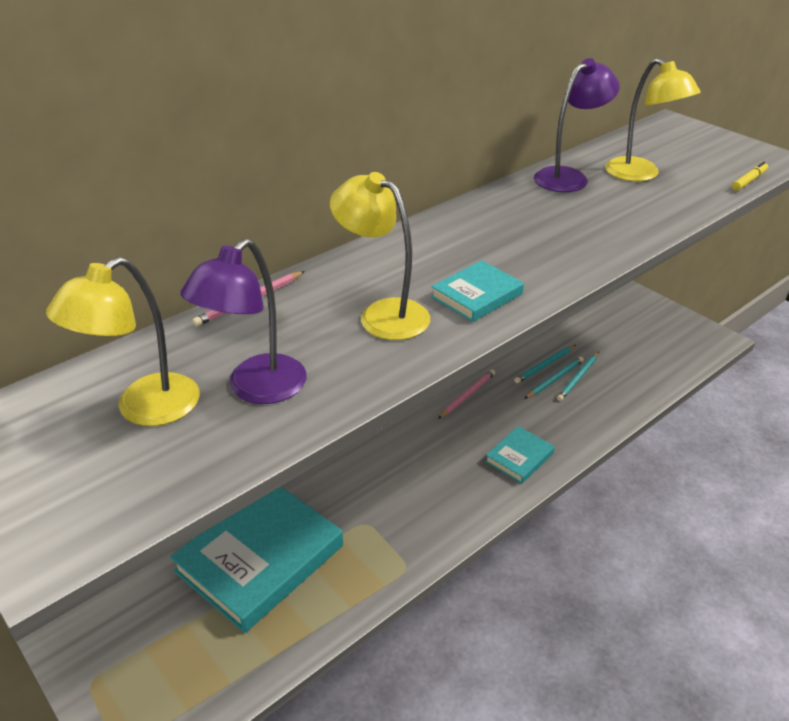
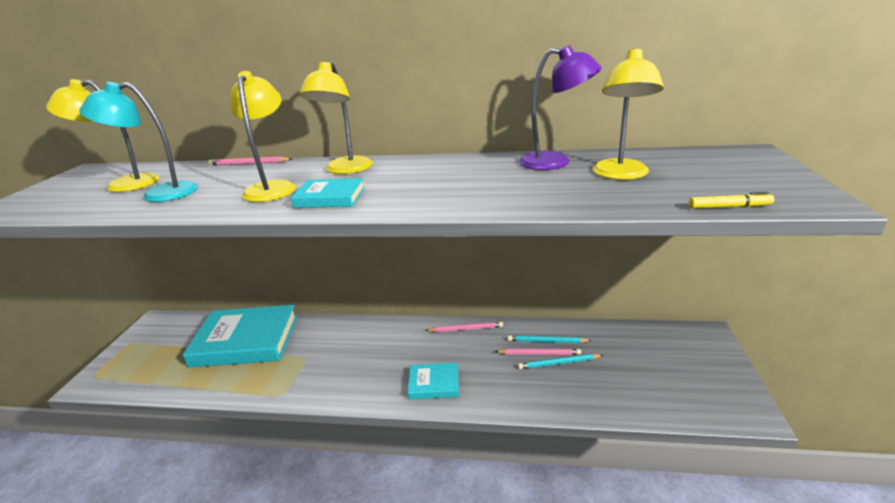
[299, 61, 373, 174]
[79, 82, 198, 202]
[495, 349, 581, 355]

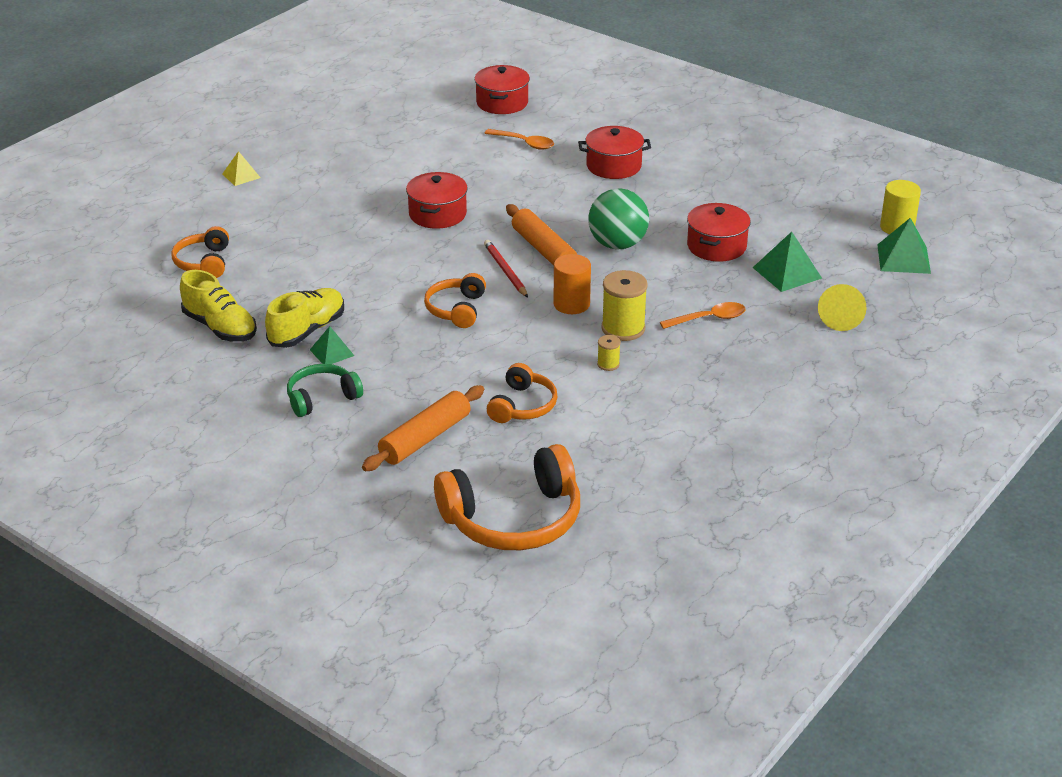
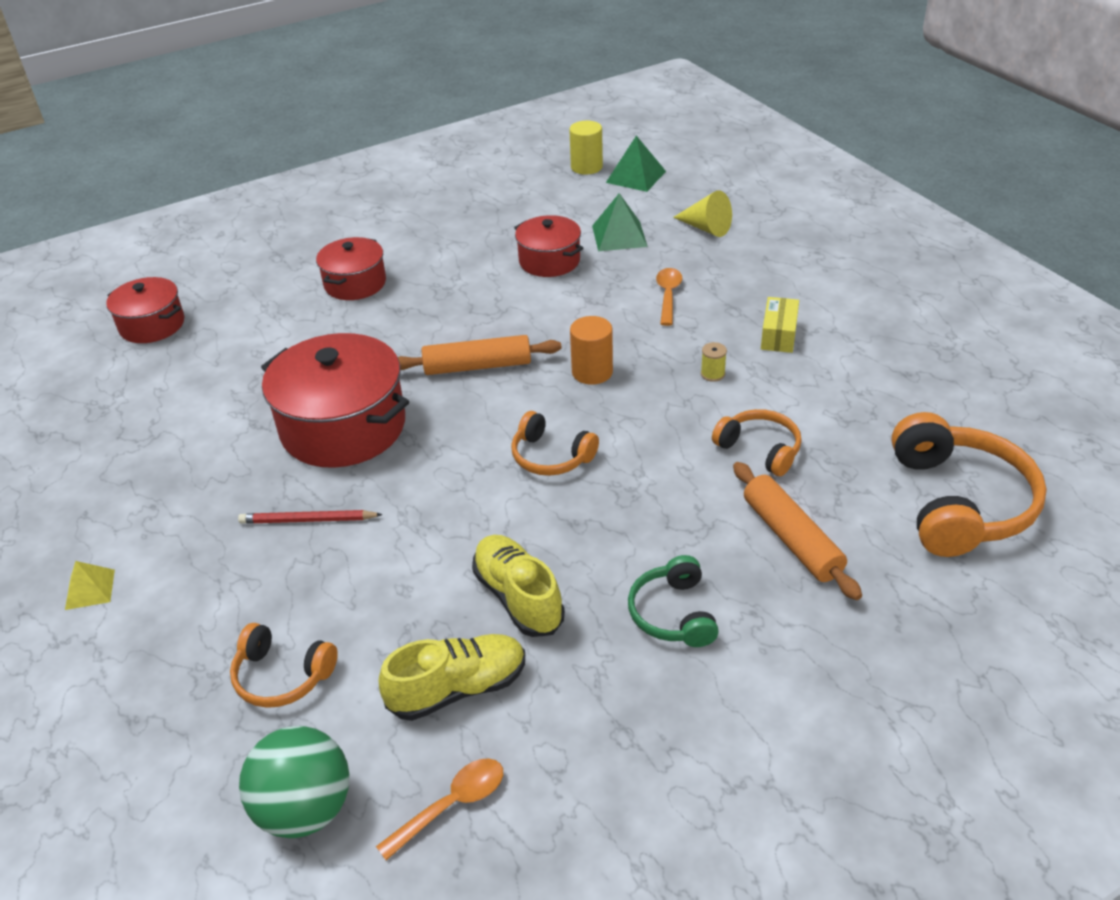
[310, 326, 355, 364] (first image)
[601, 270, 648, 341] (first image)
[761, 297, 799, 353]
[376, 758, 503, 860]
[238, 510, 383, 524]
[239, 726, 350, 838]
[261, 333, 409, 468]

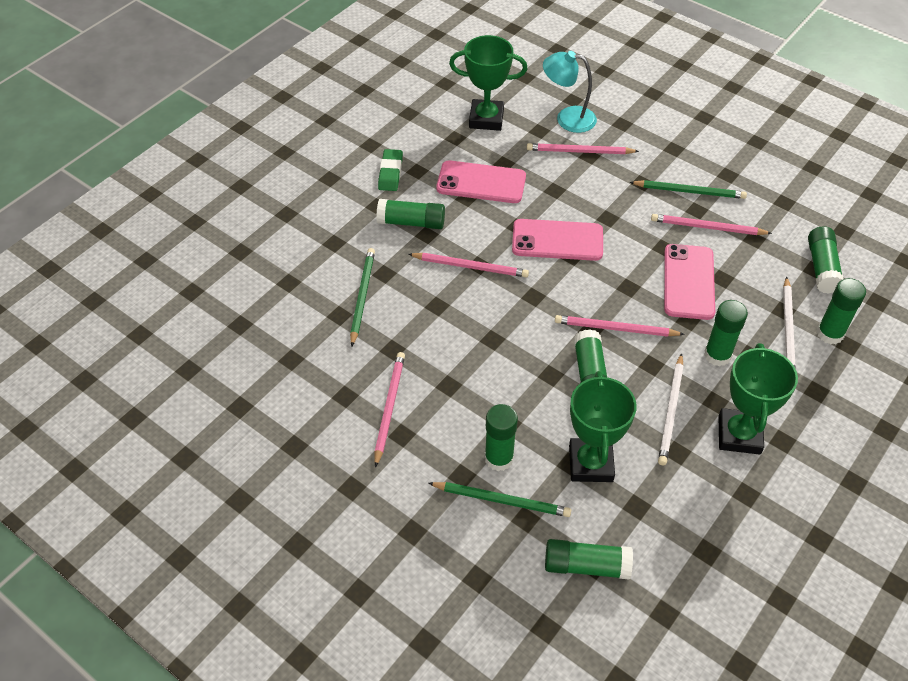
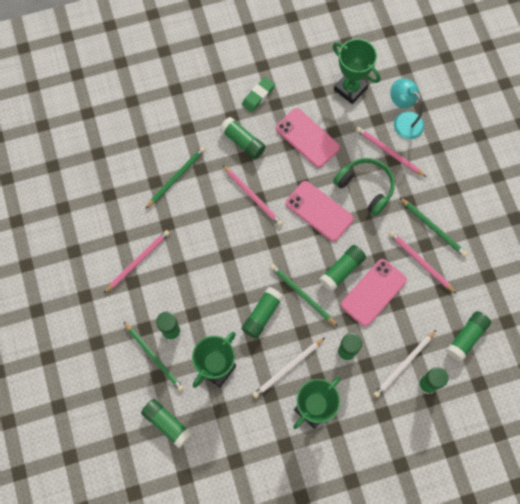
[319, 245, 366, 292]
[333, 158, 395, 216]
[270, 264, 337, 326]

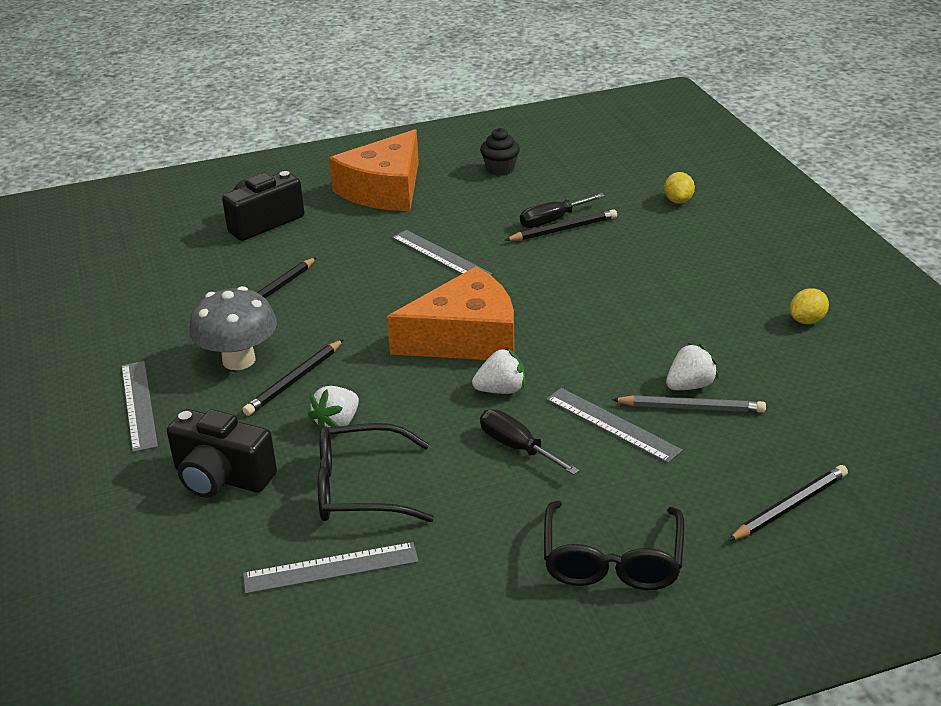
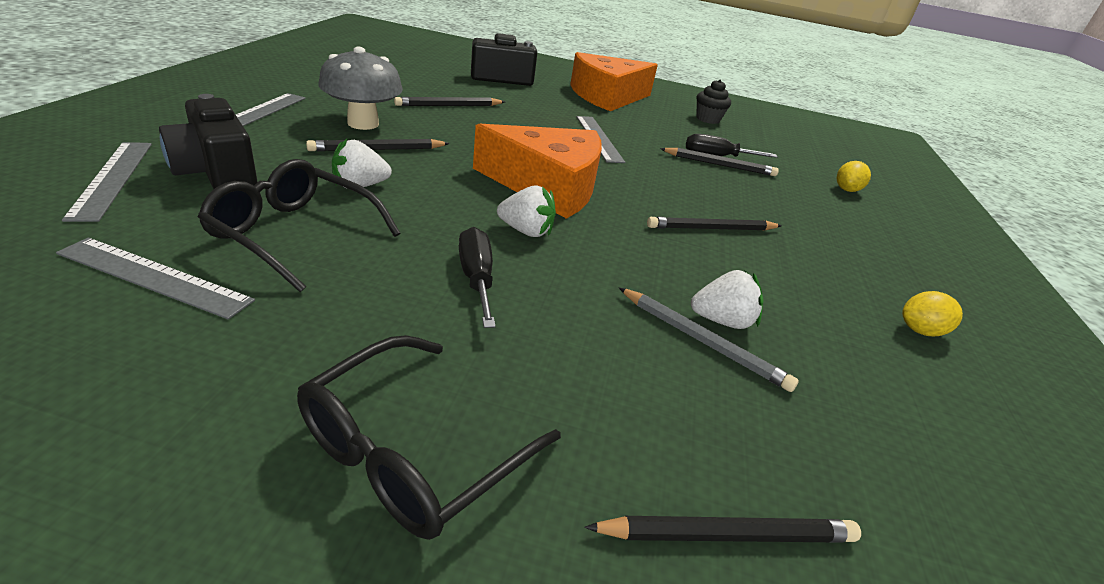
[647, 216, 782, 231]
[62, 142, 152, 222]

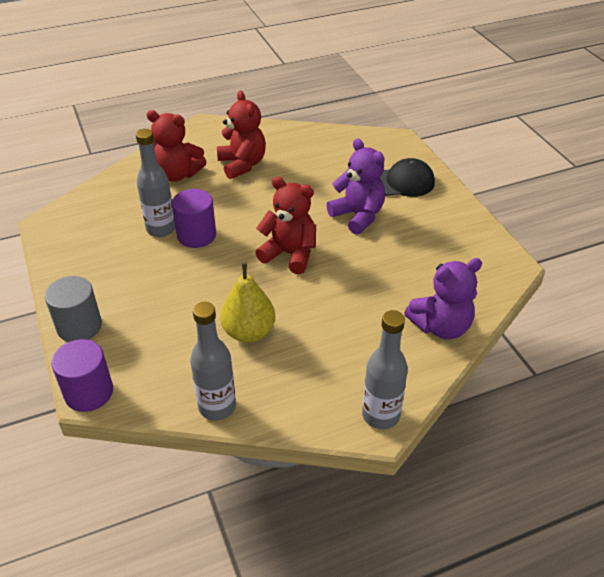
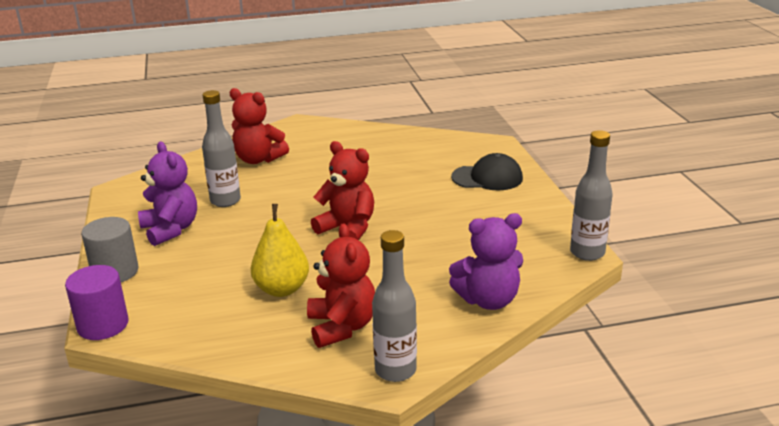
[172, 189, 216, 248] (first image)
[570, 130, 613, 261]
[307, 223, 375, 348]
[138, 141, 197, 246]

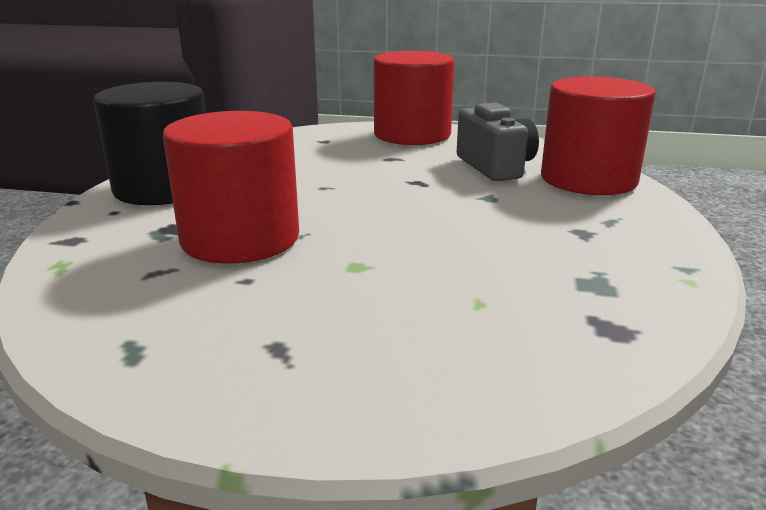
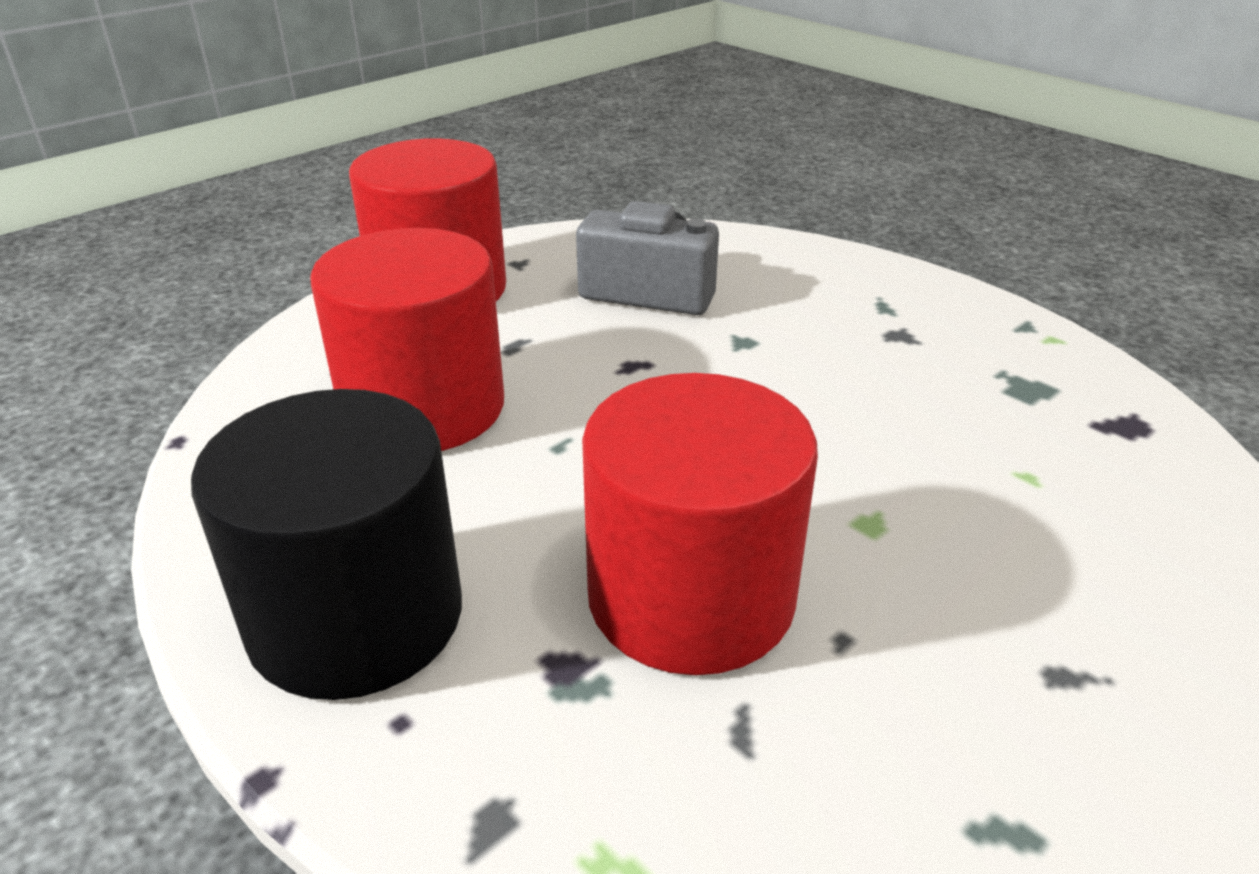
[310, 228, 504, 451]

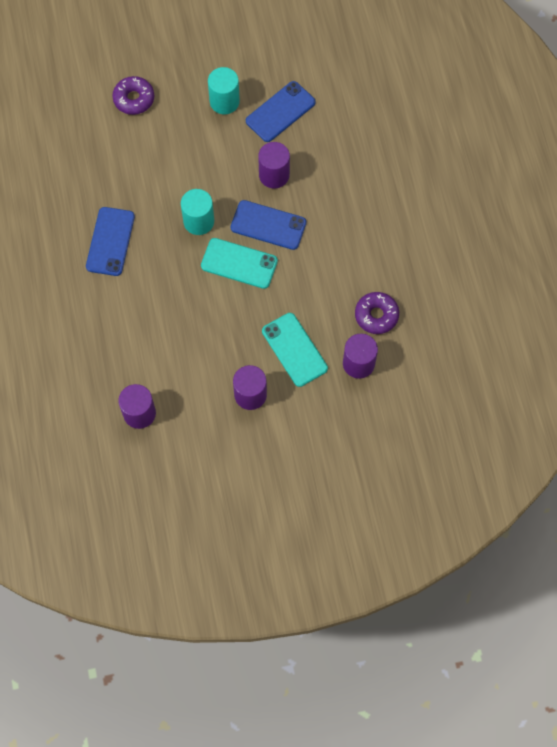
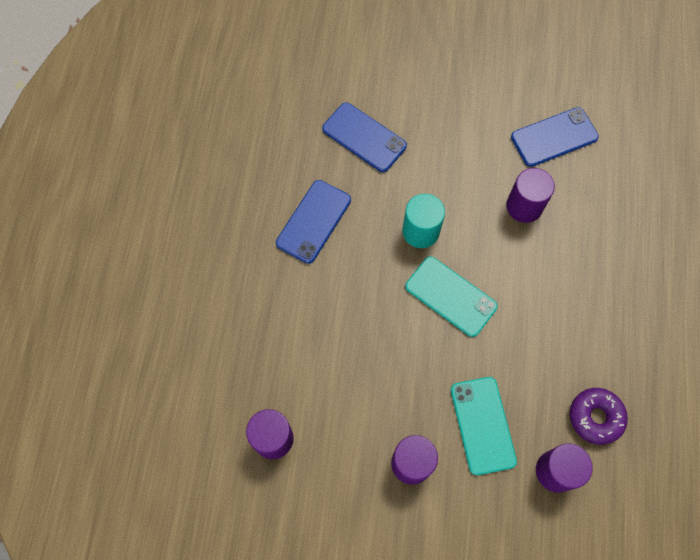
[112, 76, 154, 115] (first image)
[208, 67, 240, 114] (first image)
[322, 102, 407, 172]

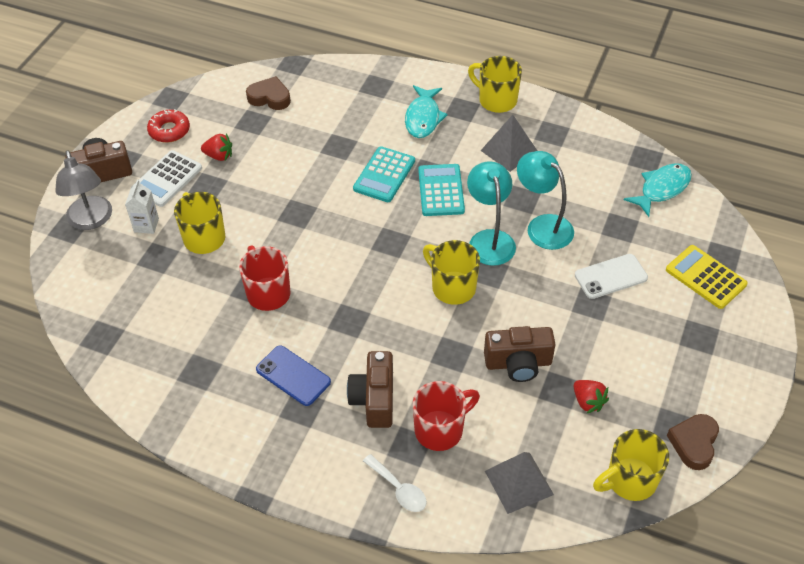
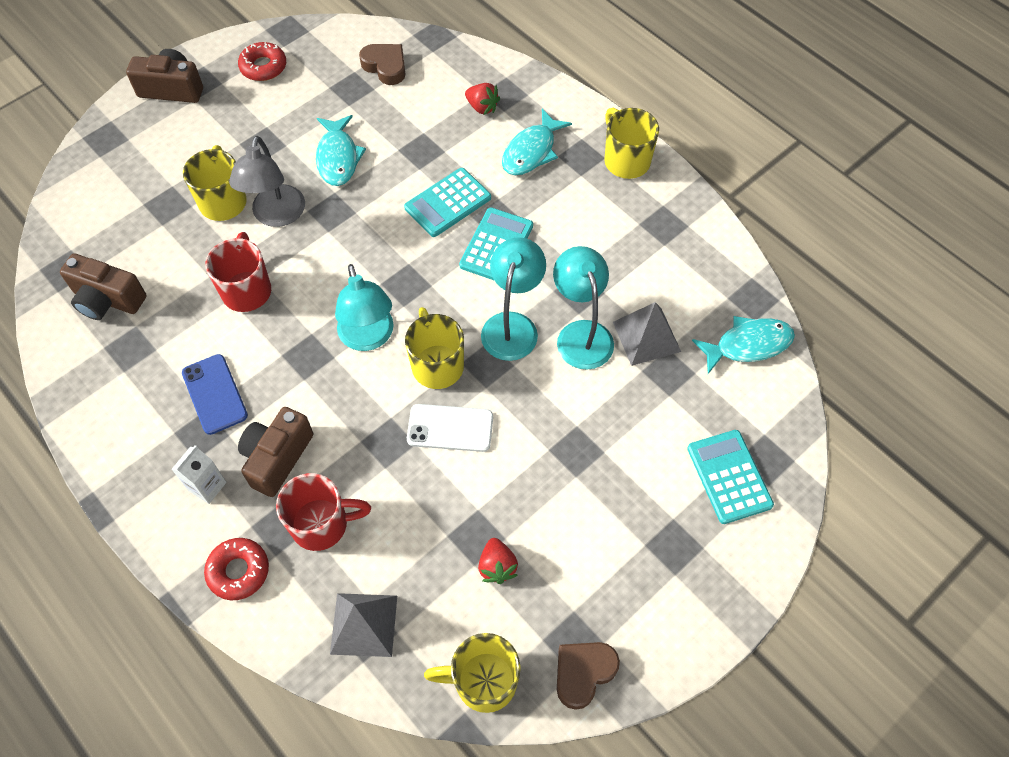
[131, 150, 202, 207] (first image)
[316, 115, 366, 186]
[335, 264, 394, 351]
[229, 136, 305, 227]
[171, 445, 226, 504]
[465, 83, 500, 115]
[613, 302, 681, 366]
[60, 254, 147, 320]
[407, 404, 493, 452]
[204, 538, 269, 600]
[687, 430, 774, 524]

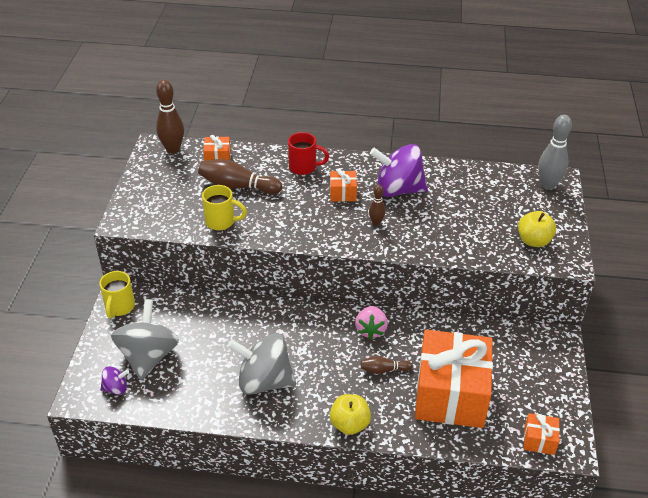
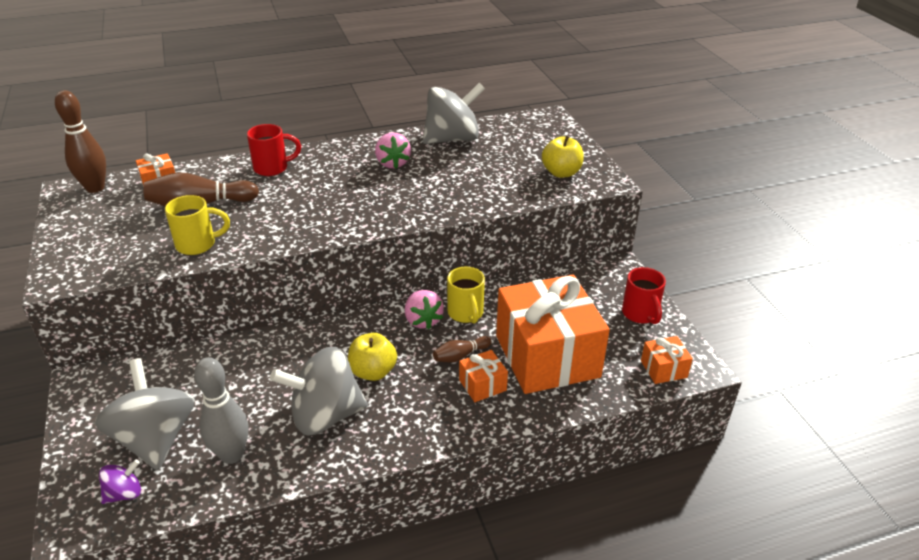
[369, 184, 385, 226] (first image)
[423, 83, 485, 144]
[622, 267, 666, 324]
[447, 267, 485, 324]
[459, 350, 508, 402]
[348, 333, 397, 381]
[194, 357, 248, 464]
[375, 133, 411, 168]

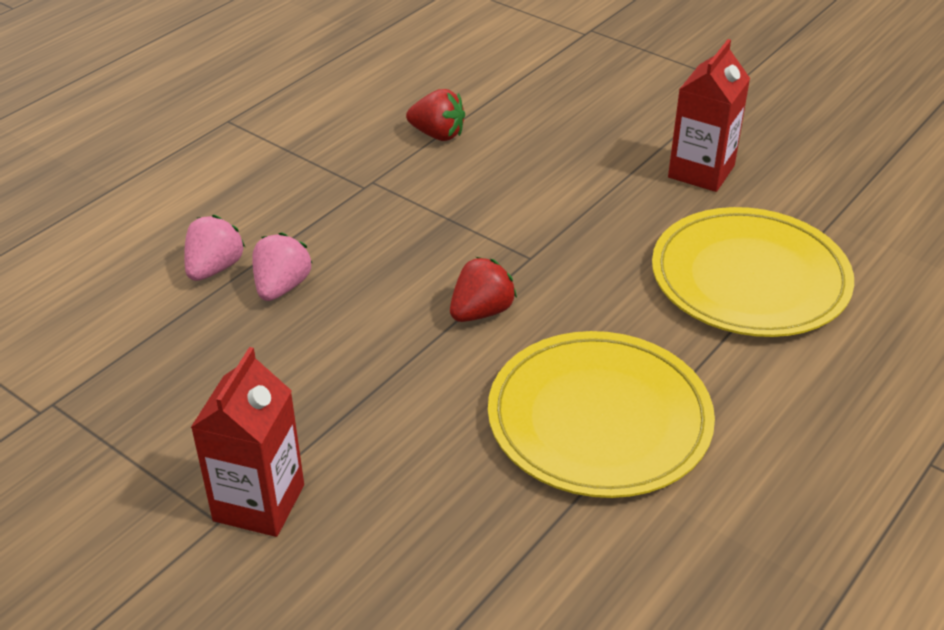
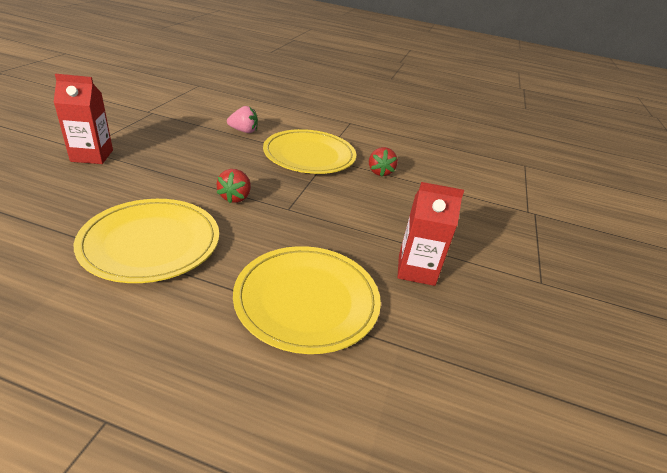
[252, 233, 312, 301] (first image)
[263, 129, 356, 174]
[217, 169, 251, 203]

